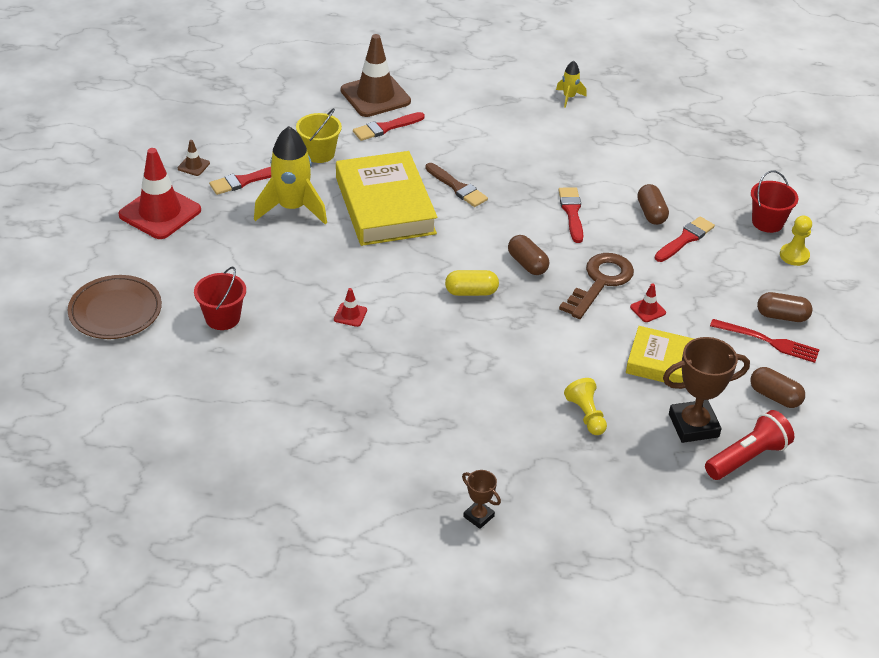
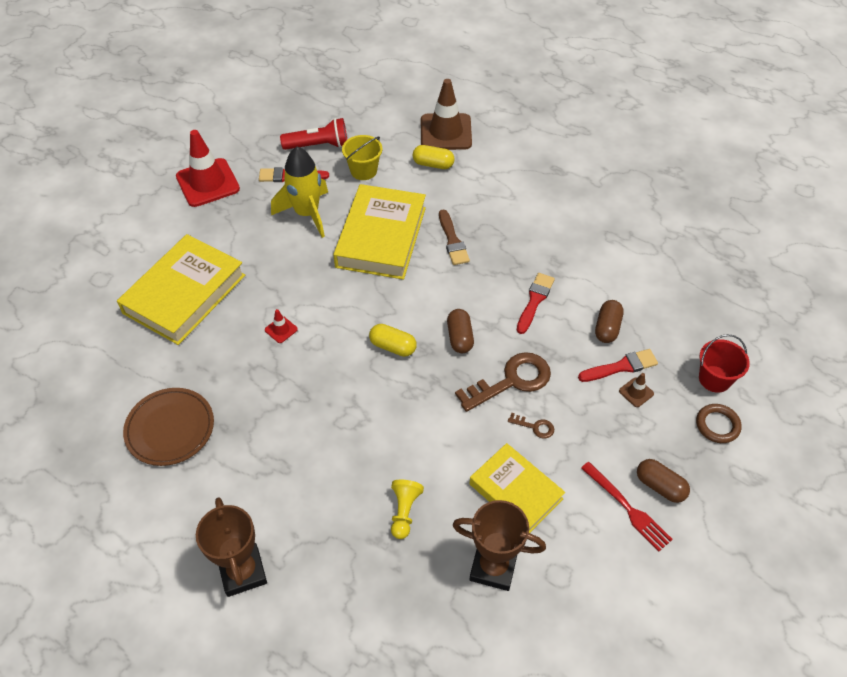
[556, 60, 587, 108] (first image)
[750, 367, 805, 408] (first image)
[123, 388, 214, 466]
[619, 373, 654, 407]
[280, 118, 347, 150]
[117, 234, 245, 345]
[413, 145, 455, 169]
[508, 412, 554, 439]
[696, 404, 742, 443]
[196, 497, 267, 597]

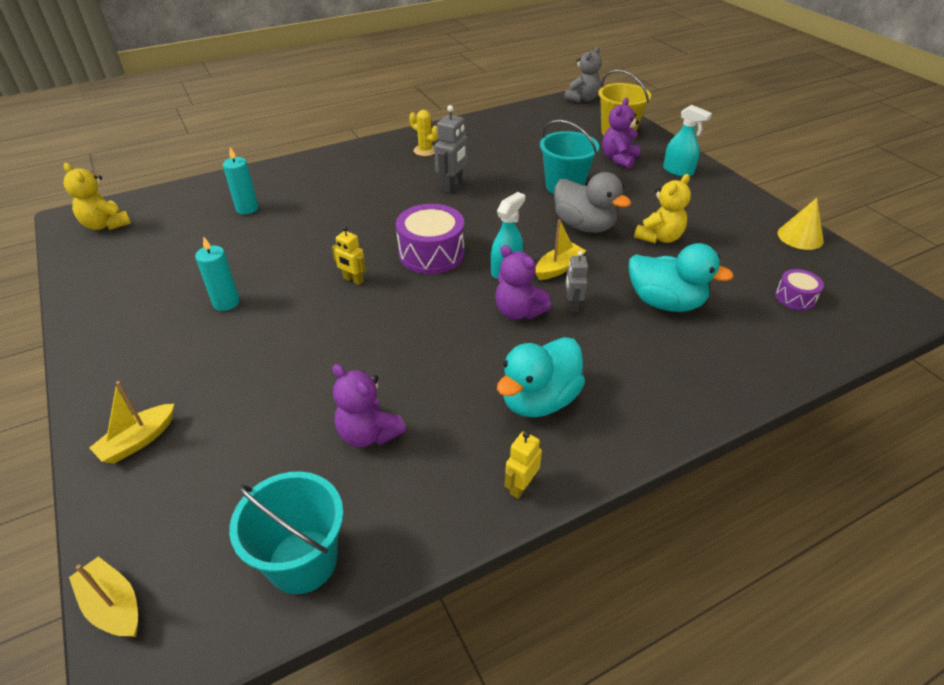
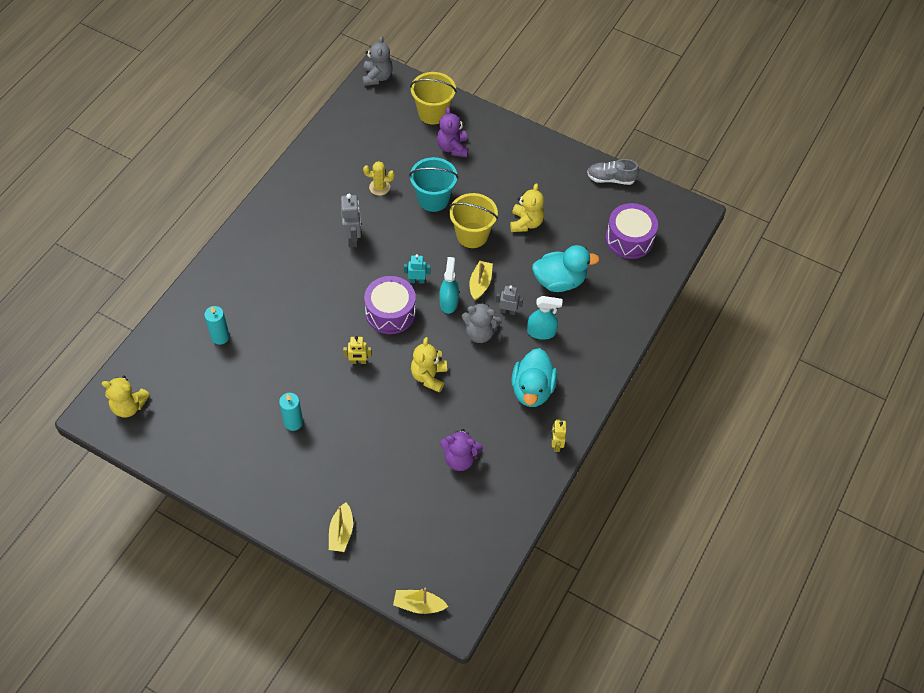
[229, 471, 344, 594] (first image)
[404, 254, 431, 284]
[411, 337, 447, 393]
[363, 161, 395, 196]
[527, 296, 563, 339]
[449, 193, 498, 248]
[587, 159, 639, 185]
[462, 302, 502, 343]
[496, 285, 523, 315]
[606, 203, 658, 259]

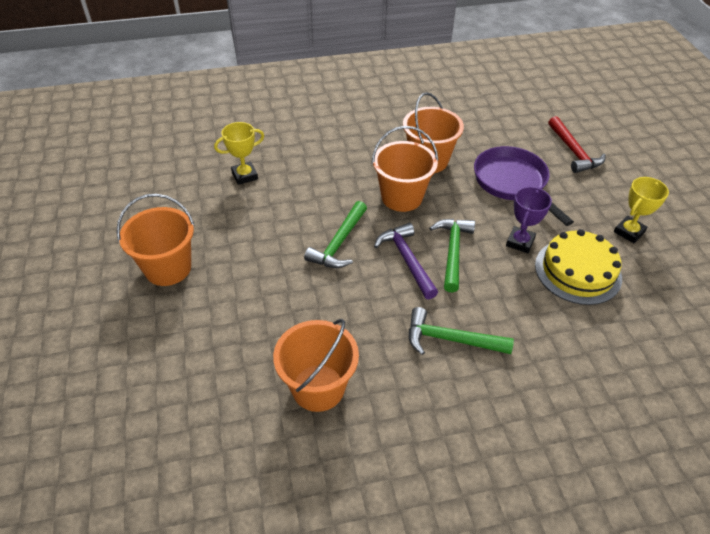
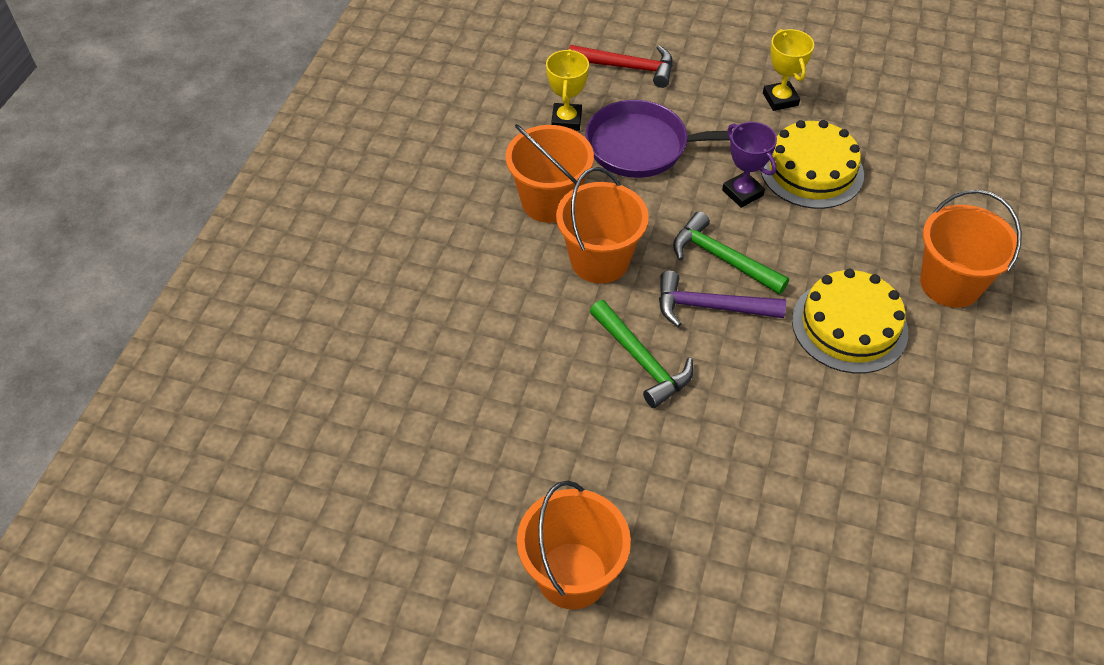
[546, 49, 589, 131]
[920, 190, 1022, 308]
[792, 269, 908, 373]

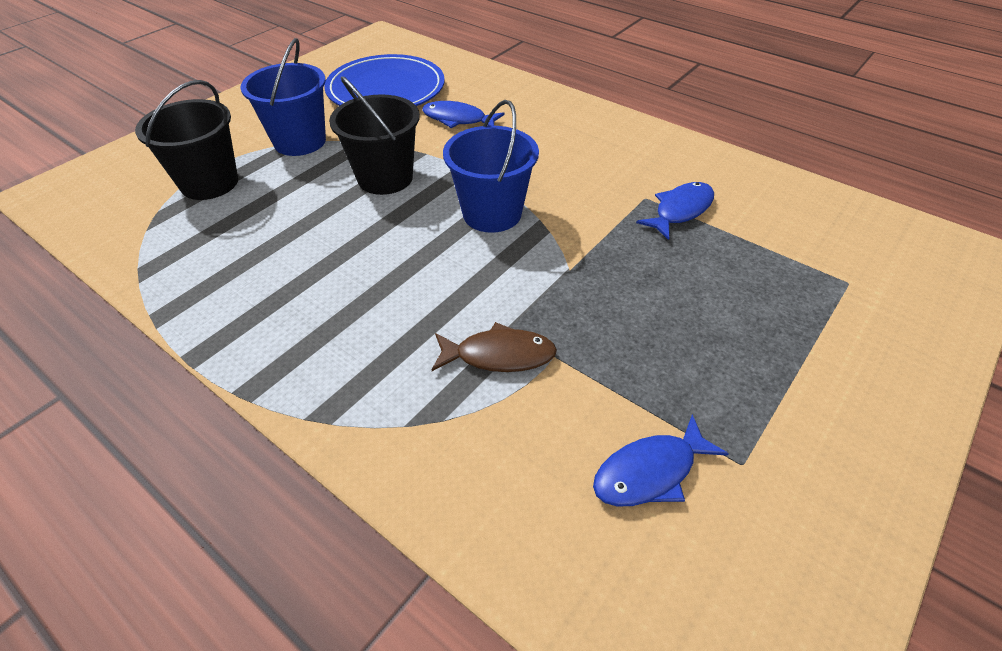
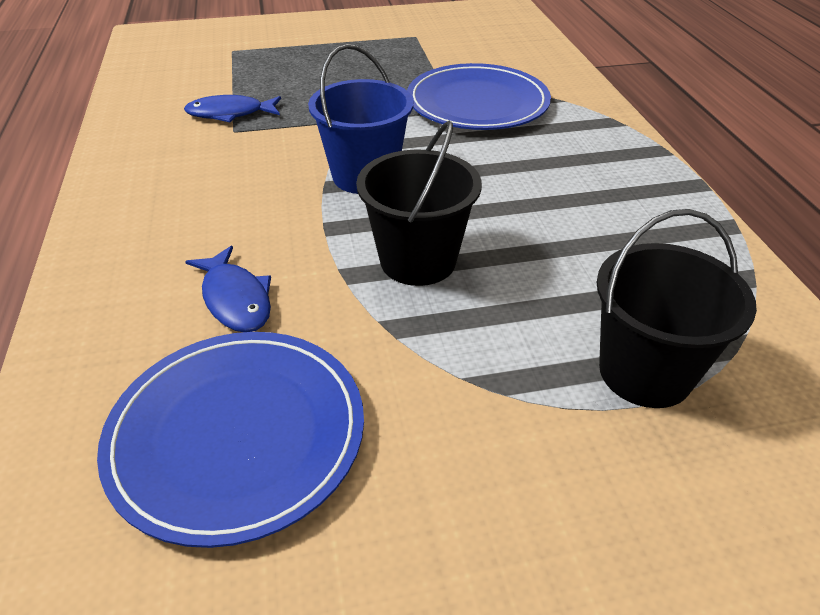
[240, 38, 326, 156] (first image)
[593, 414, 729, 506] (first image)
[407, 63, 551, 130]

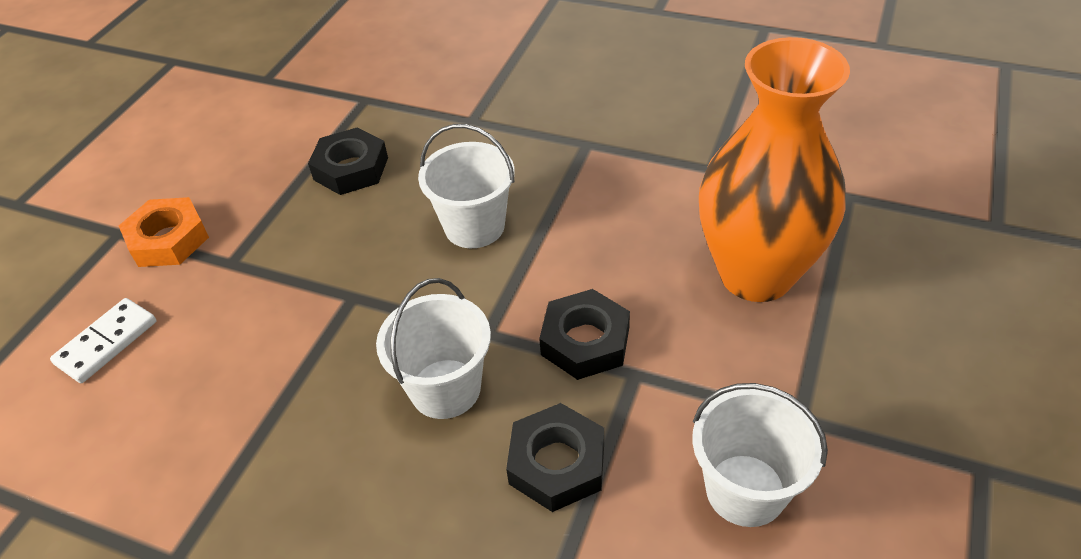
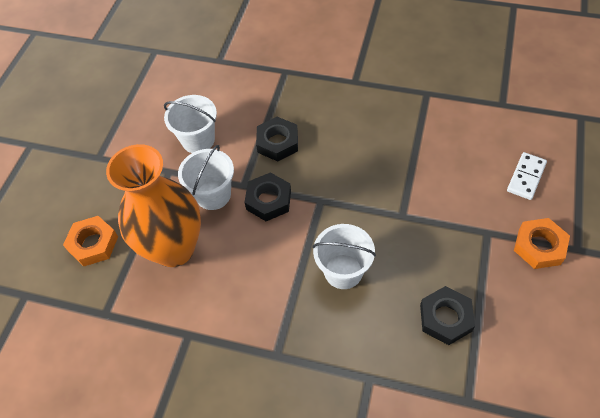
[63, 216, 118, 266]
[178, 145, 234, 210]

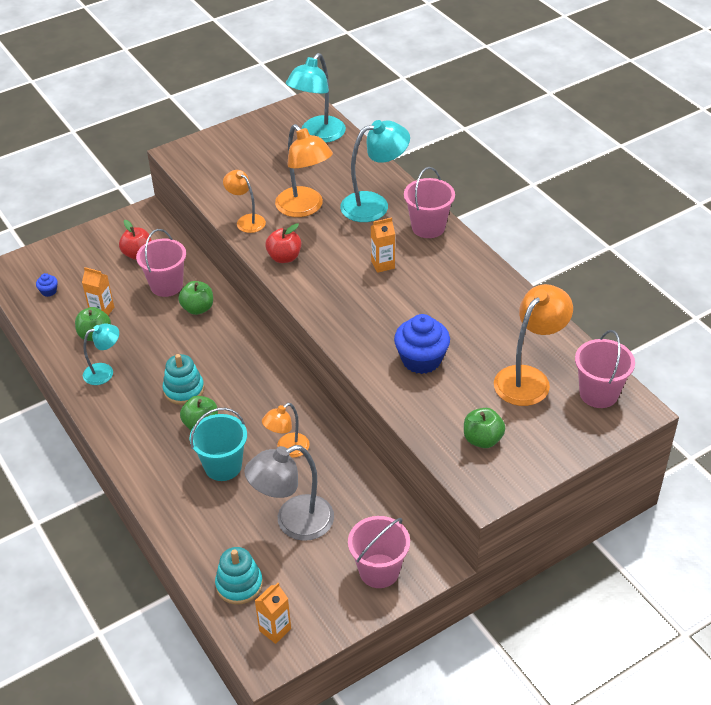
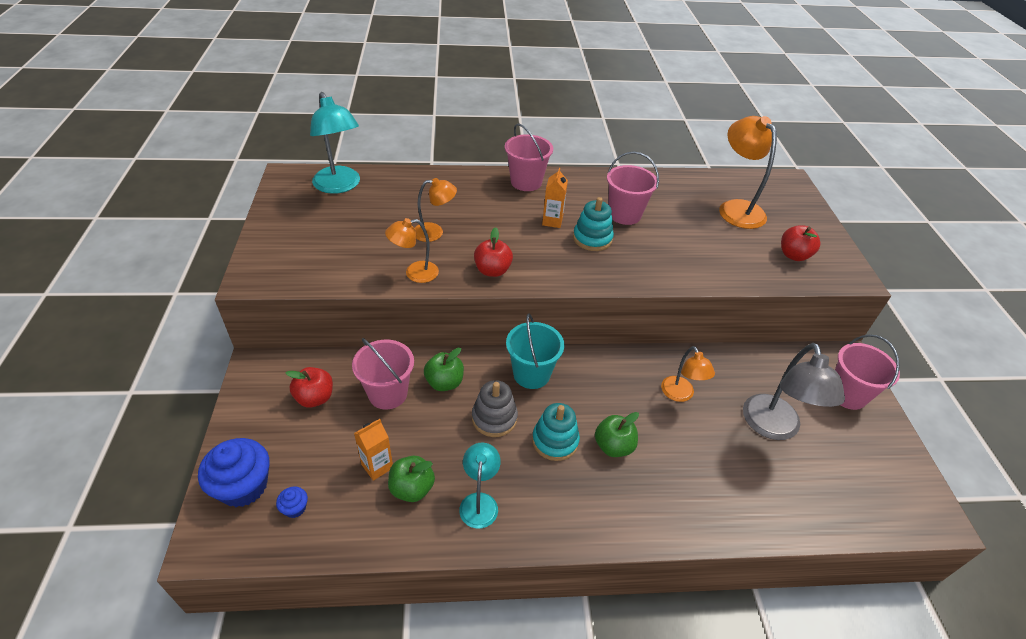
[255, 583, 291, 644] (first image)
[340, 120, 410, 222] (first image)
[472, 380, 518, 437]
[506, 313, 564, 389]
[573, 197, 614, 251]
[198, 438, 270, 507]
[607, 151, 659, 225]
[781, 225, 820, 261]
[414, 178, 457, 242]

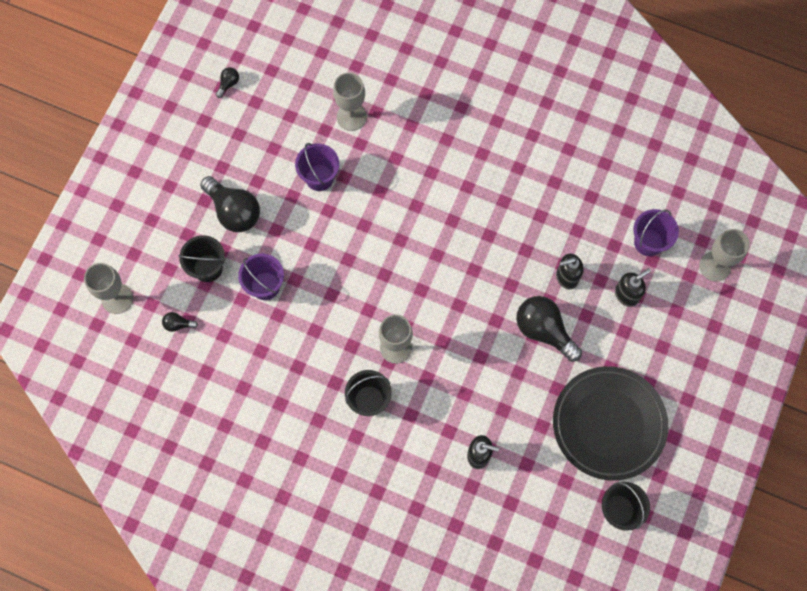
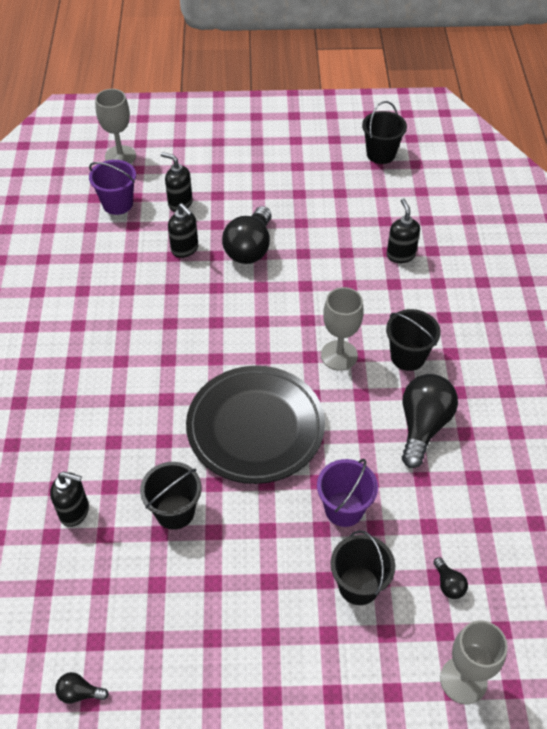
[402, 374, 458, 468]
[186, 366, 325, 484]
[50, 471, 89, 527]
[140, 462, 201, 530]

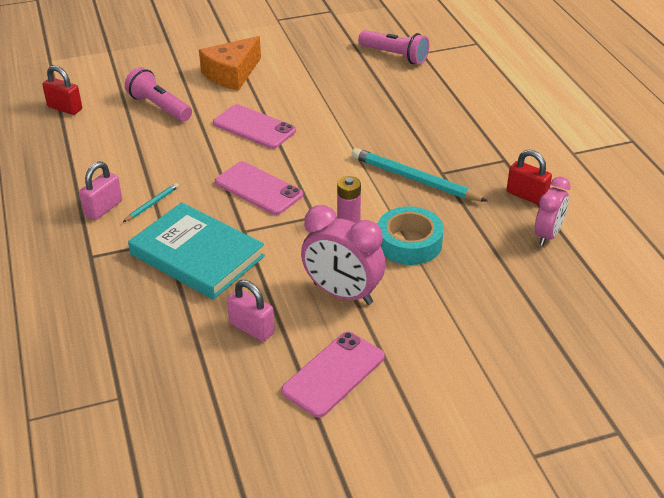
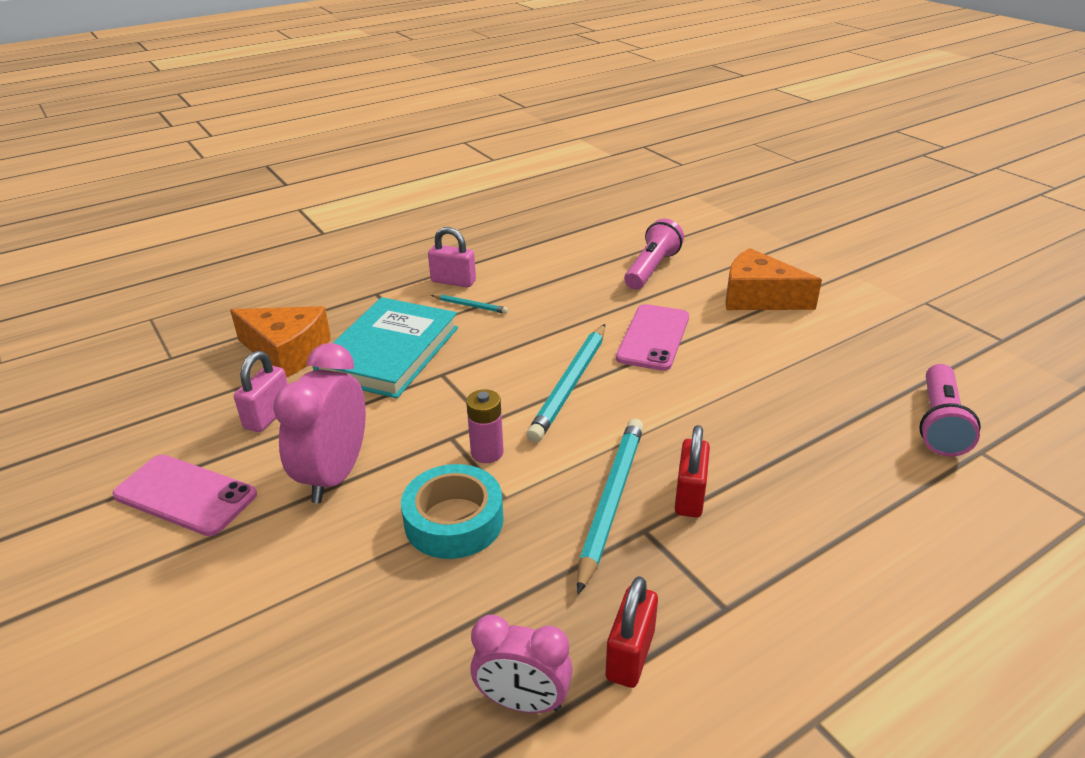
[215, 161, 303, 215] (first image)
[230, 306, 331, 378]
[526, 324, 605, 442]
[675, 425, 710, 518]

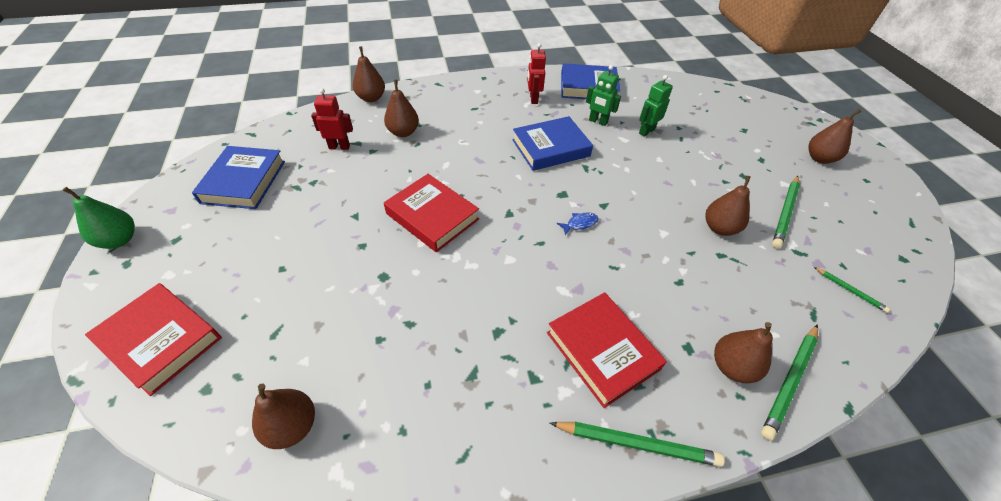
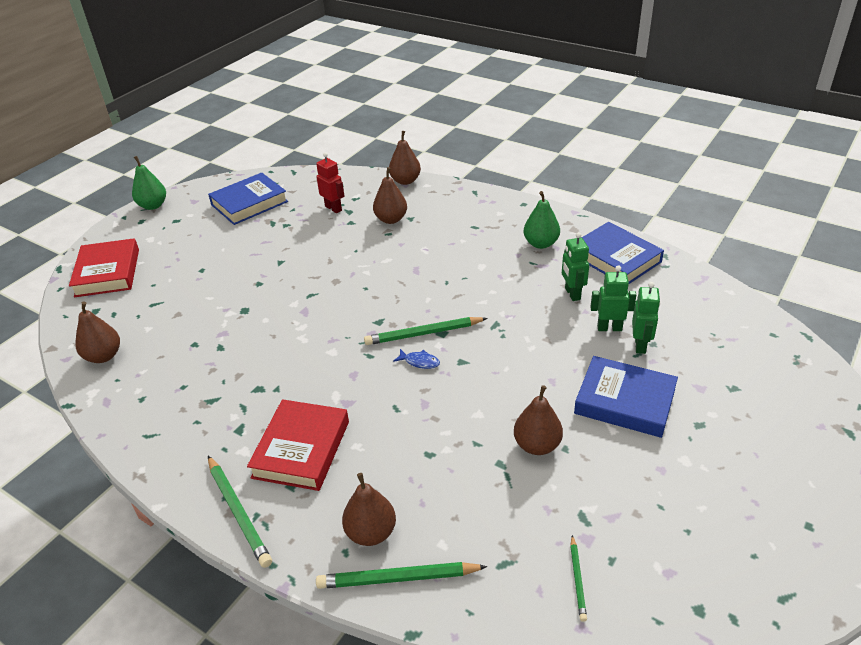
[384, 174, 479, 252] (first image)
[809, 109, 861, 164] (first image)
[632, 282, 660, 354]
[574, 356, 678, 438]
[364, 317, 488, 345]
[524, 191, 560, 249]

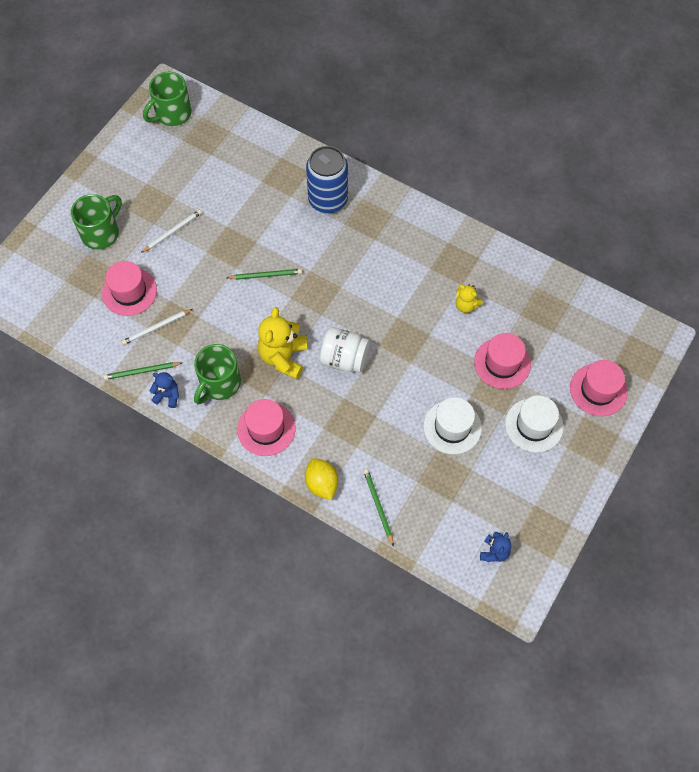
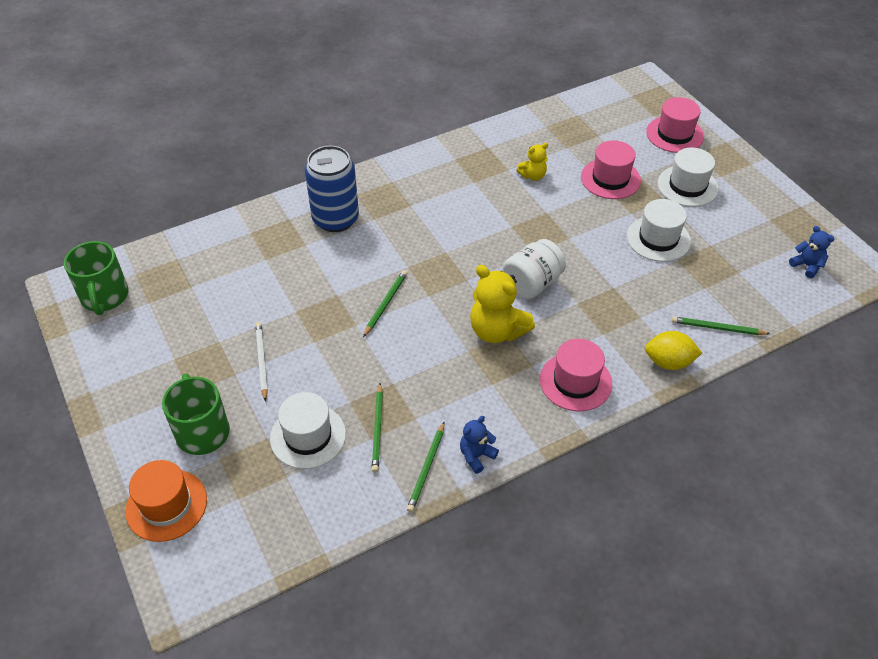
[194, 344, 241, 405] (first image)
[125, 460, 207, 542]
[270, 392, 346, 469]
[372, 383, 383, 473]

